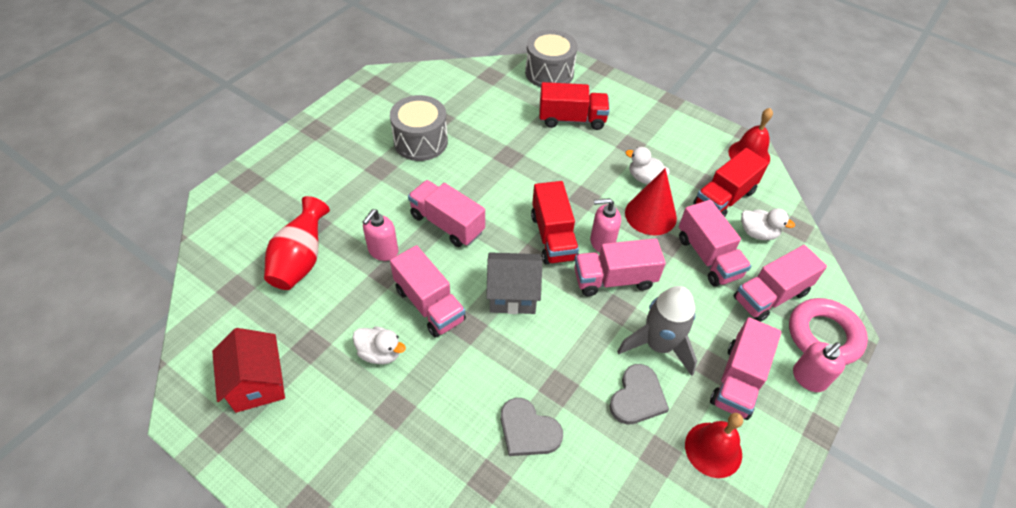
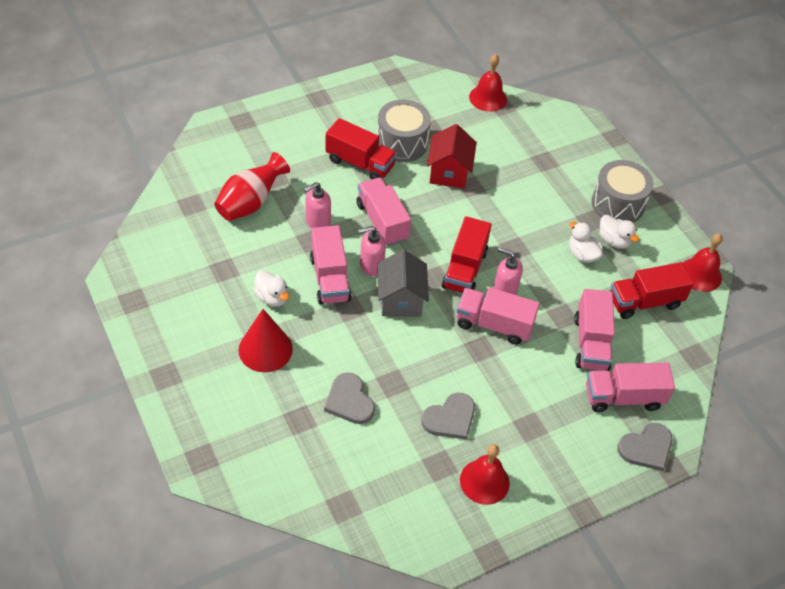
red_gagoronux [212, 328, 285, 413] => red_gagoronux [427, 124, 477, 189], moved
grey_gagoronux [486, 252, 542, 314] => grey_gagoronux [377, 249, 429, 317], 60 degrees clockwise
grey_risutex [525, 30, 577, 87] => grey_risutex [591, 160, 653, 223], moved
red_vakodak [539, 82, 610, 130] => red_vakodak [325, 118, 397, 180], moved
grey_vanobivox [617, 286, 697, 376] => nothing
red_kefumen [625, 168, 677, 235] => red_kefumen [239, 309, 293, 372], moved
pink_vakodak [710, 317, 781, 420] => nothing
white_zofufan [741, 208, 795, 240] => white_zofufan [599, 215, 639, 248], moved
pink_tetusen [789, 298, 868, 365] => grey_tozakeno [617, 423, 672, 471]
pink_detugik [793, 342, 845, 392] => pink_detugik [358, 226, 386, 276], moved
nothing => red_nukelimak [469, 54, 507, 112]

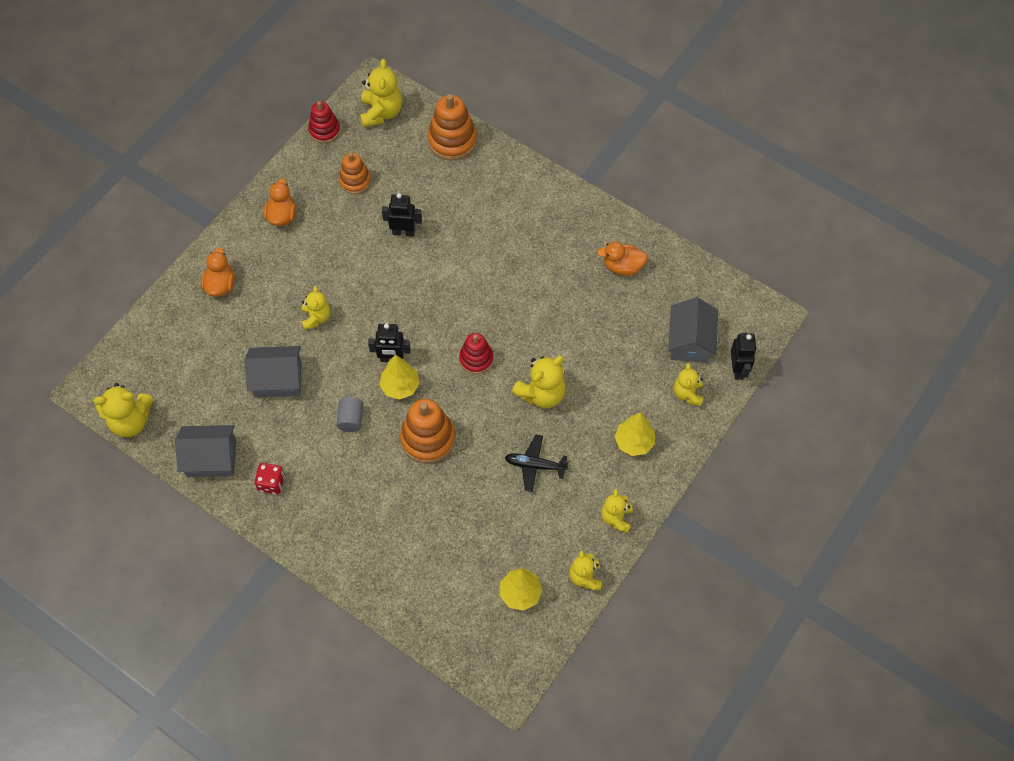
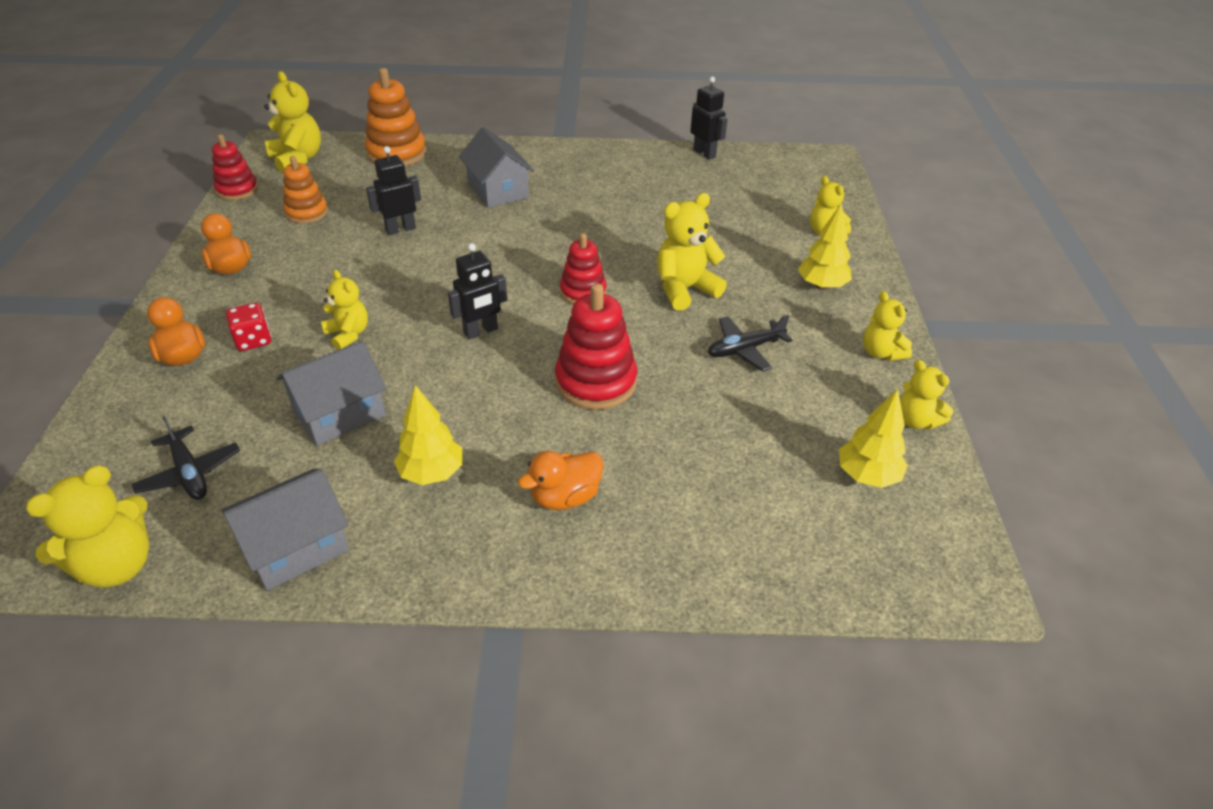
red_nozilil [255, 463, 285, 494] => red_nozilil [226, 303, 271, 351], moved
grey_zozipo [336, 397, 364, 432] => nothing
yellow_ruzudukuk [379, 355, 420, 400] => yellow_ruzudukuk [394, 385, 462, 485], moved
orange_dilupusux [400, 399, 455, 463] => red_dilupusux [555, 283, 637, 410]
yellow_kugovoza [512, 356, 566, 408] => yellow_kugovoza [657, 193, 727, 311], 135 degrees counterclockwise
orange_zofufan [597, 241, 648, 276] => orange_zofufan [518, 451, 604, 510], moved
grey_gagoronux [668, 297, 718, 363] => grey_gagoronux [459, 127, 534, 208], moved
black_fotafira [731, 333, 757, 379] => black_fotafira [690, 76, 728, 160], moved
nothing => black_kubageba [131, 416, 240, 500]

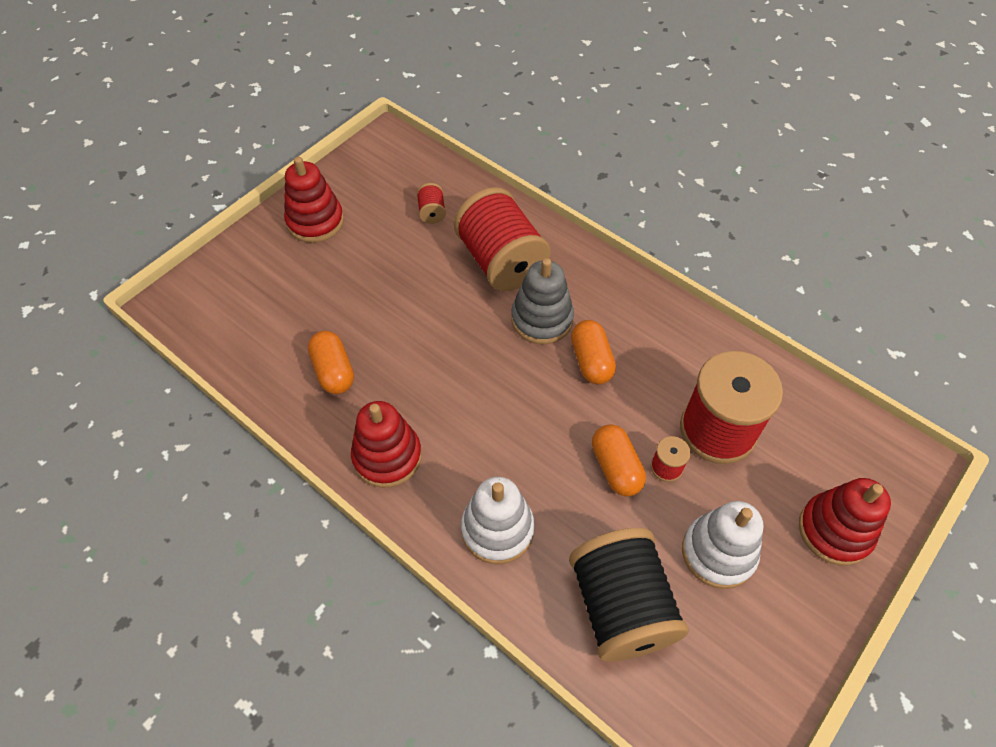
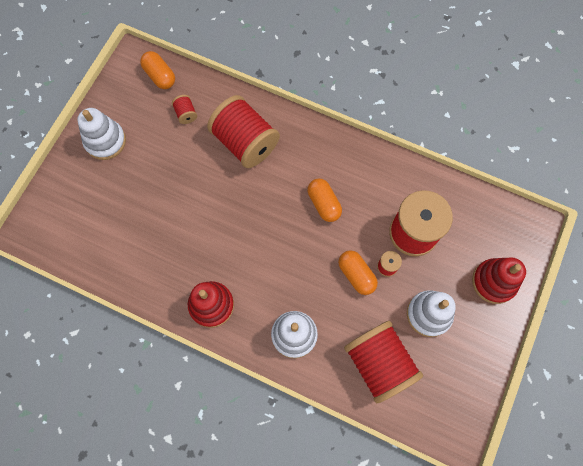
red_dilupusux [284, 157, 344, 243] => white_dilupusux [77, 108, 126, 160]
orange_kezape [308, 331, 354, 394] => orange_kezape [140, 51, 175, 89], moved
grey_dilupusux [511, 258, 574, 344] => nothing
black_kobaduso [569, 528, 689, 662] => red_kobaduso [344, 321, 423, 403]

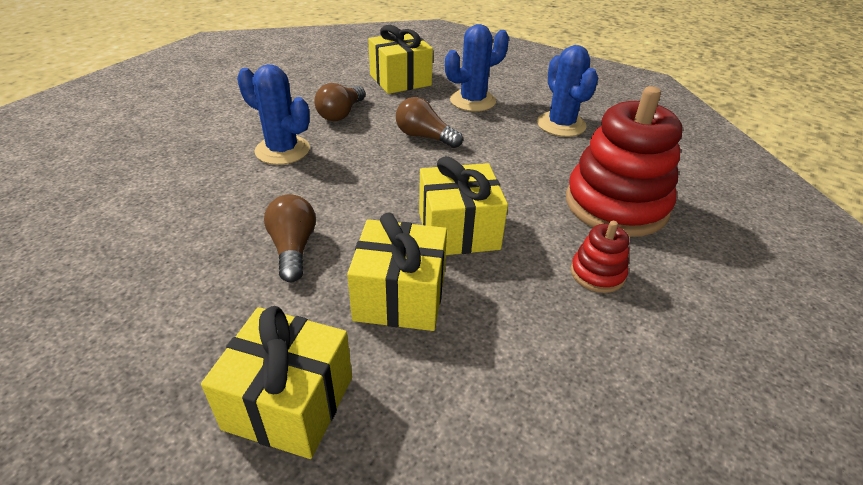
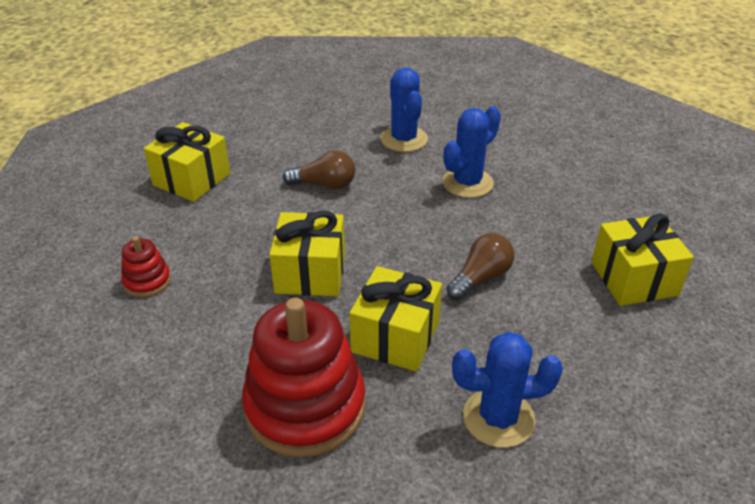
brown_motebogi [314, 83, 365, 121] => nothing
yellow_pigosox [347, 213, 447, 331] => yellow_pigosox [349, 266, 442, 372], moved
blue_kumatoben [445, 24, 509, 112] => blue_kumatoben [381, 67, 428, 152], moved
red_dilupusux [571, 221, 629, 293] => red_dilupusux [121, 236, 171, 297], moved

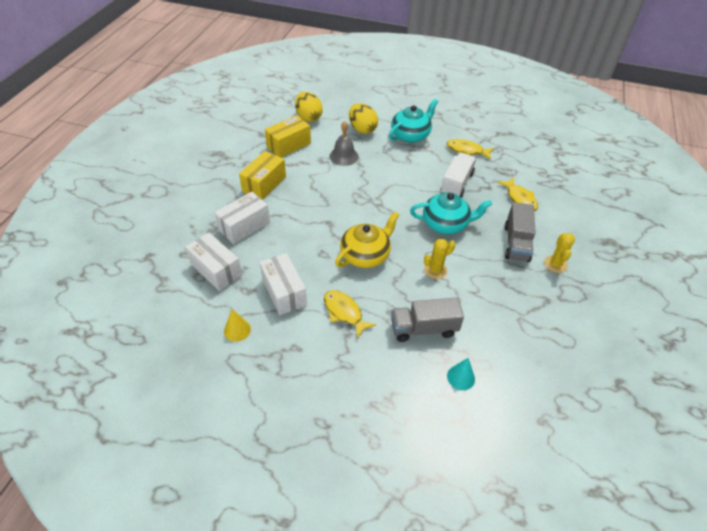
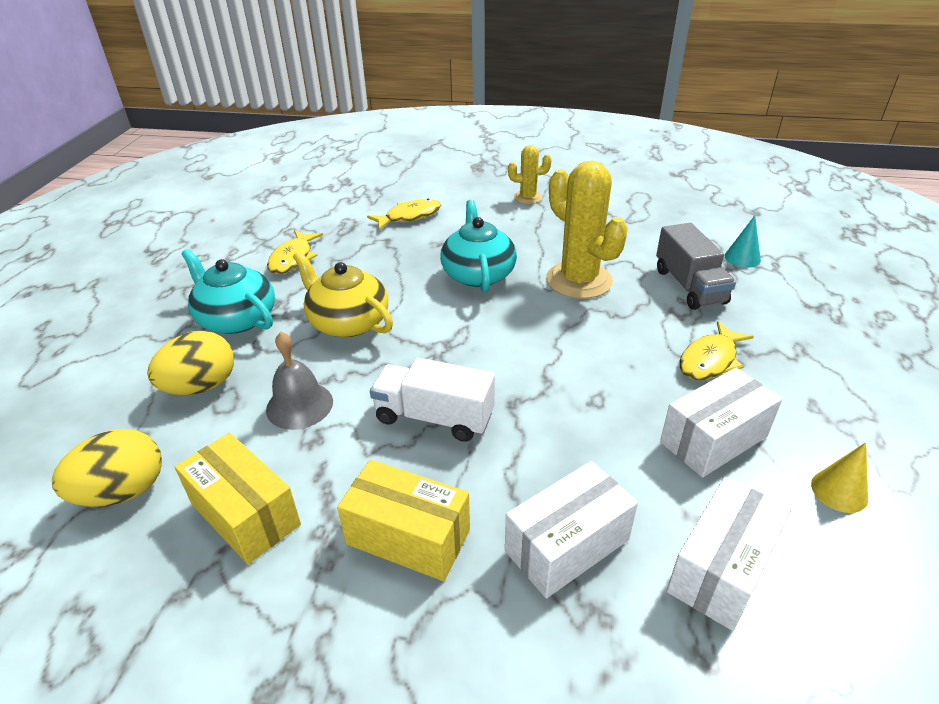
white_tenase [214, 192, 270, 244] => white_tenase [505, 461, 638, 598], 75 degrees counterclockwise
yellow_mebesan [335, 211, 399, 268] => yellow_mebesan [293, 251, 393, 338], moved
yellow_kumatoben [424, 239, 456, 279] => yellow_kumatoben [546, 161, 628, 299], x1.90
white_vakodak [441, 153, 476, 198] => white_vakodak [370, 358, 495, 442], moved
grey_vakodak [505, 202, 536, 262] => nothing

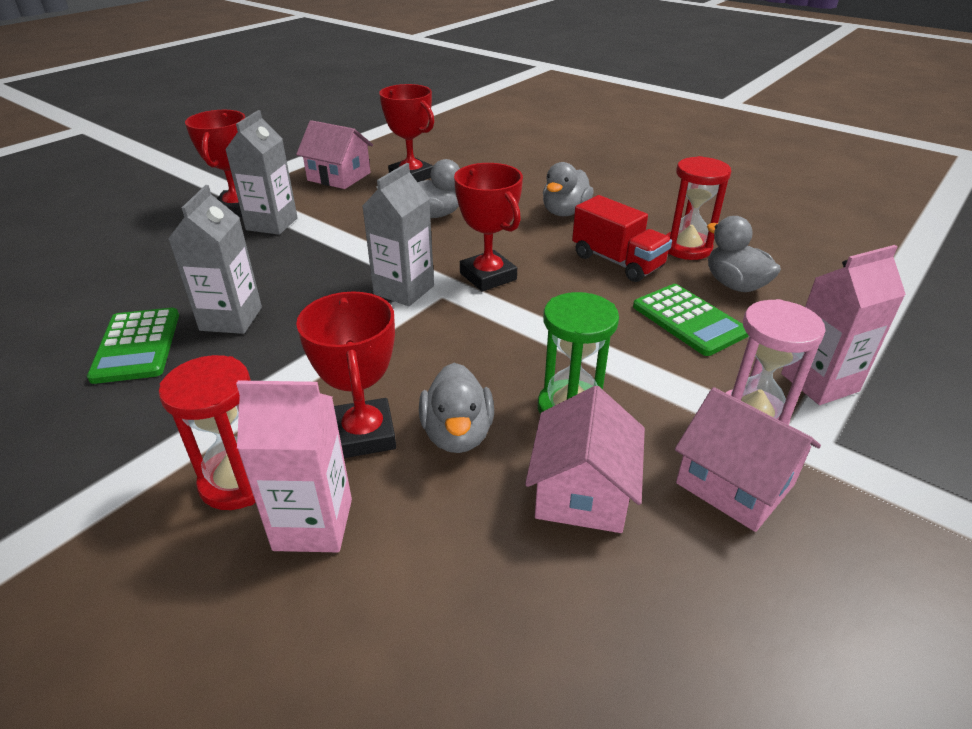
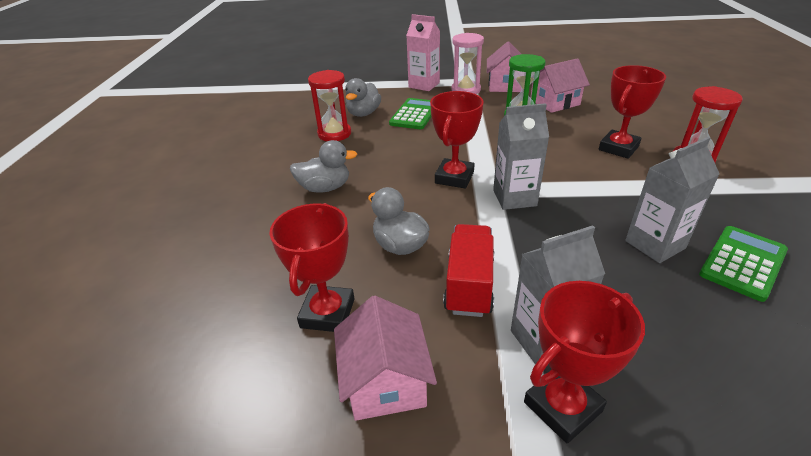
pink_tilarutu [236, 380, 352, 552] => nothing
grey_zofufan [419, 363, 494, 453] => nothing
red_vakodak [572, 195, 672, 282] => red_vakodak [443, 224, 494, 317], moved

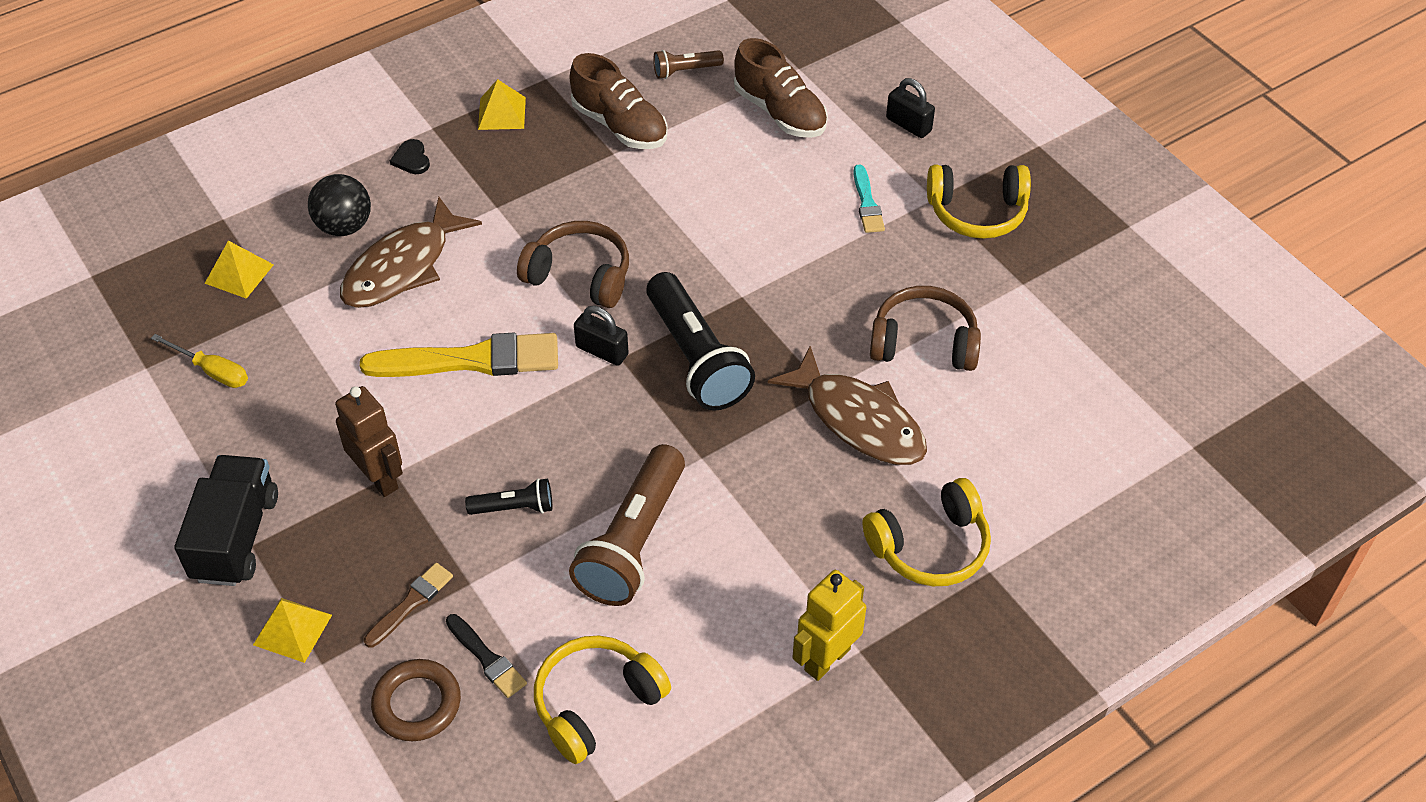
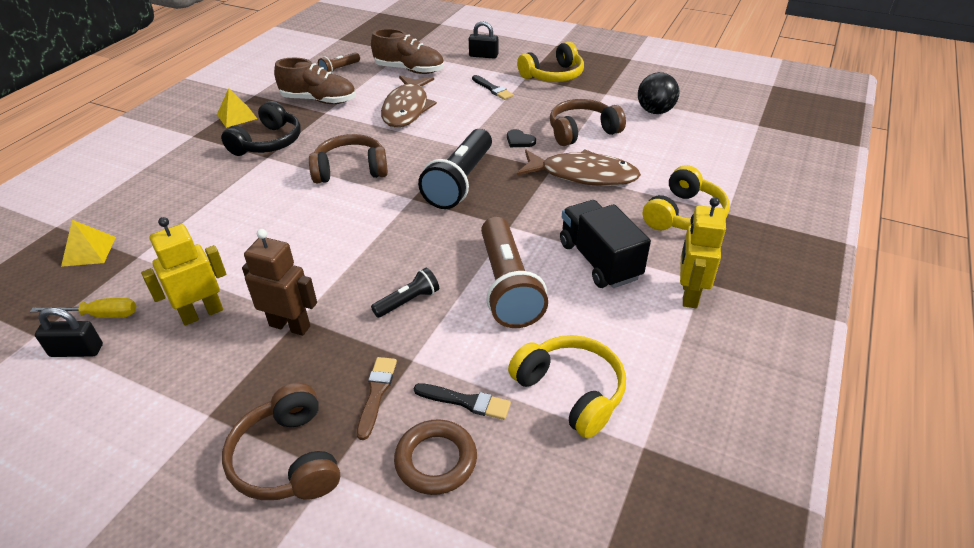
black_vakodak [174, 455, 278, 586] => black_vakodak [560, 200, 651, 288], moved
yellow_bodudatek [253, 598, 332, 663] => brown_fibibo [222, 383, 340, 500]
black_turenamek [308, 174, 371, 236] => black_turenamek [638, 72, 679, 114], moved
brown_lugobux [340, 197, 482, 308] => brown_lugobux [381, 76, 437, 128], moved
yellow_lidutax [360, 333, 558, 377] => nothing
black_tozakeno [390, 139, 430, 174] => black_tozakeno [507, 129, 536, 147], moved
yellow_fibibo [534, 636, 671, 764] => yellow_fibibo [508, 335, 626, 439], 120 degrees clockwise
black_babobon [574, 306, 629, 366] => black_babobon [35, 307, 103, 357], moved
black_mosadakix [646, 272, 755, 411] => black_mosadakix [418, 129, 492, 209], 75 degrees clockwise
turquoise_lidutax [853, 165, 885, 233] => black_lidutax [472, 75, 514, 100]
nothing => yellow_fotafira [141, 217, 226, 326]
nothing => black_fibibo [221, 101, 301, 156]

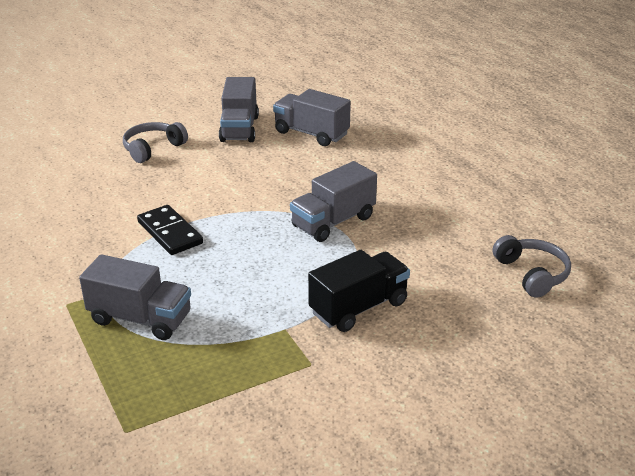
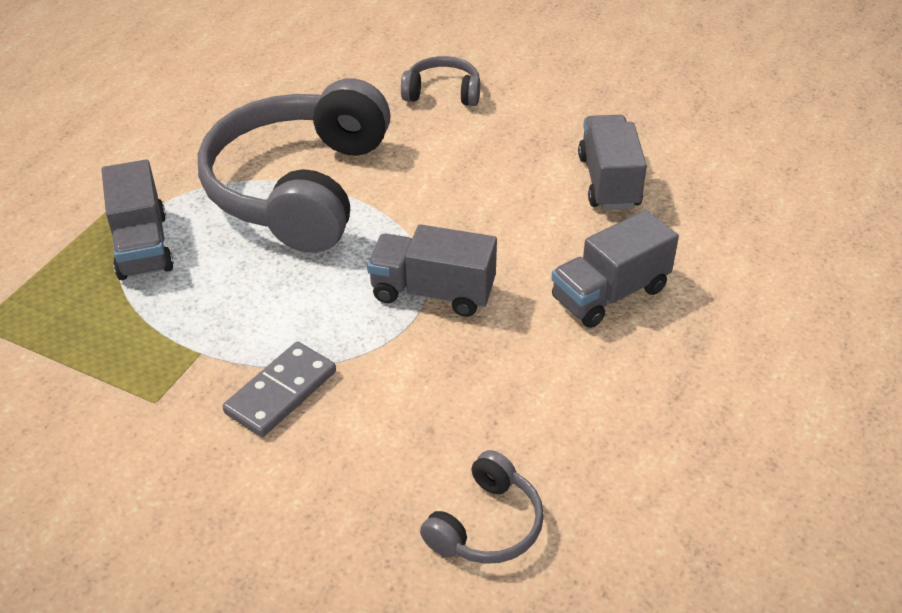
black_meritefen [137, 205, 203, 255] => grey_fibibo [198, 78, 391, 253]
grey_vakodak [219, 77, 259, 142] => grey_vakodak [551, 210, 679, 328], moved
black_vakodak [308, 250, 410, 332] => grey_meritefen [222, 342, 336, 437]

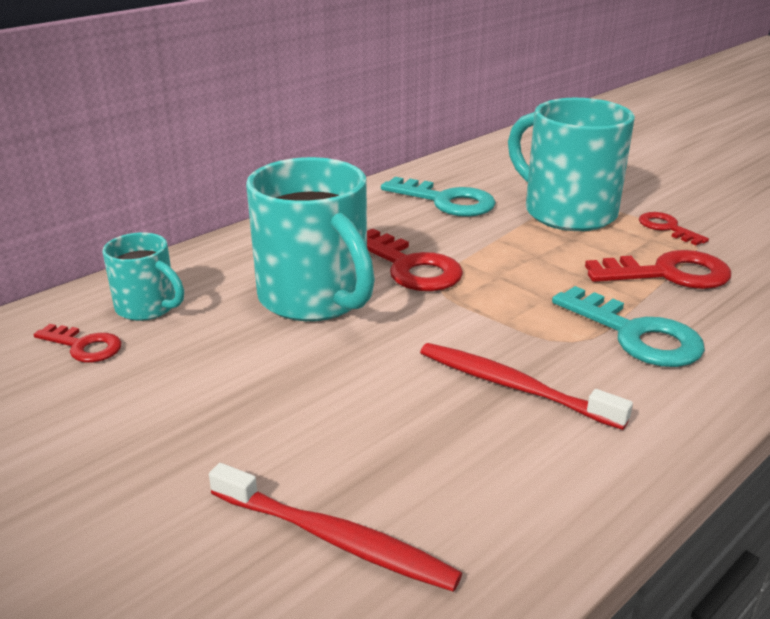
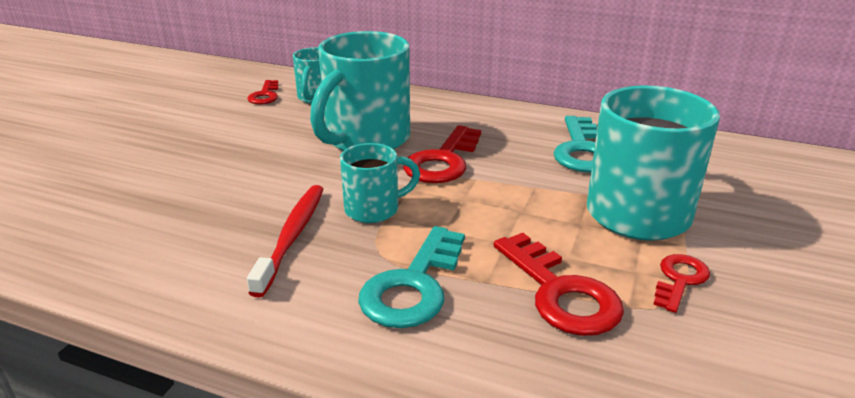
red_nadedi [209, 463, 462, 592] => nothing
nothing => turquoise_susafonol [340, 143, 420, 223]

